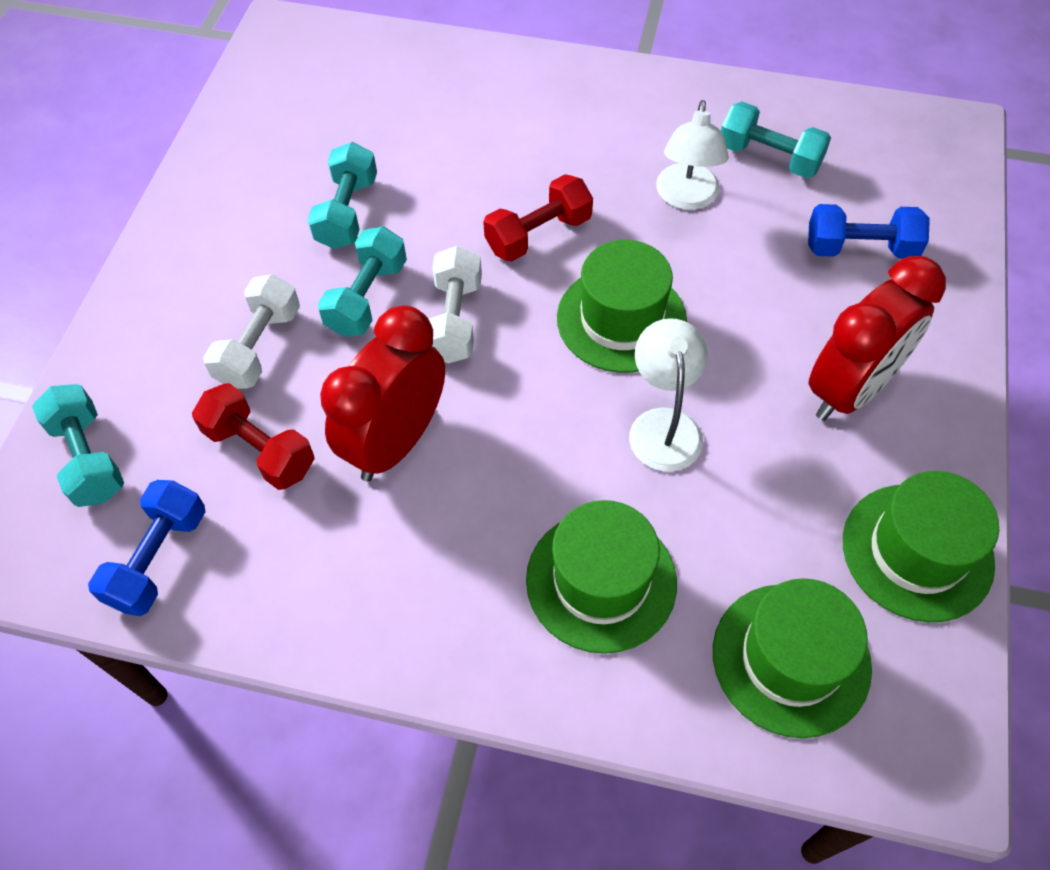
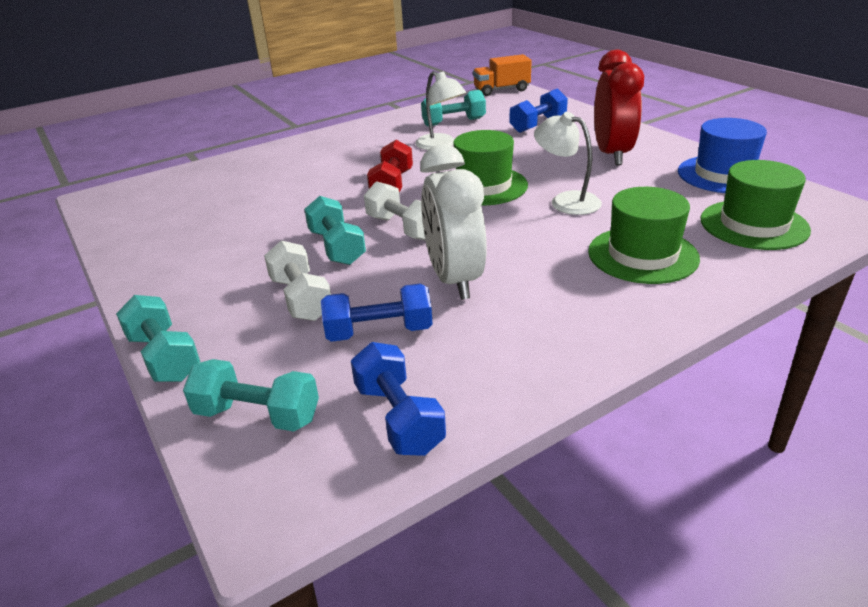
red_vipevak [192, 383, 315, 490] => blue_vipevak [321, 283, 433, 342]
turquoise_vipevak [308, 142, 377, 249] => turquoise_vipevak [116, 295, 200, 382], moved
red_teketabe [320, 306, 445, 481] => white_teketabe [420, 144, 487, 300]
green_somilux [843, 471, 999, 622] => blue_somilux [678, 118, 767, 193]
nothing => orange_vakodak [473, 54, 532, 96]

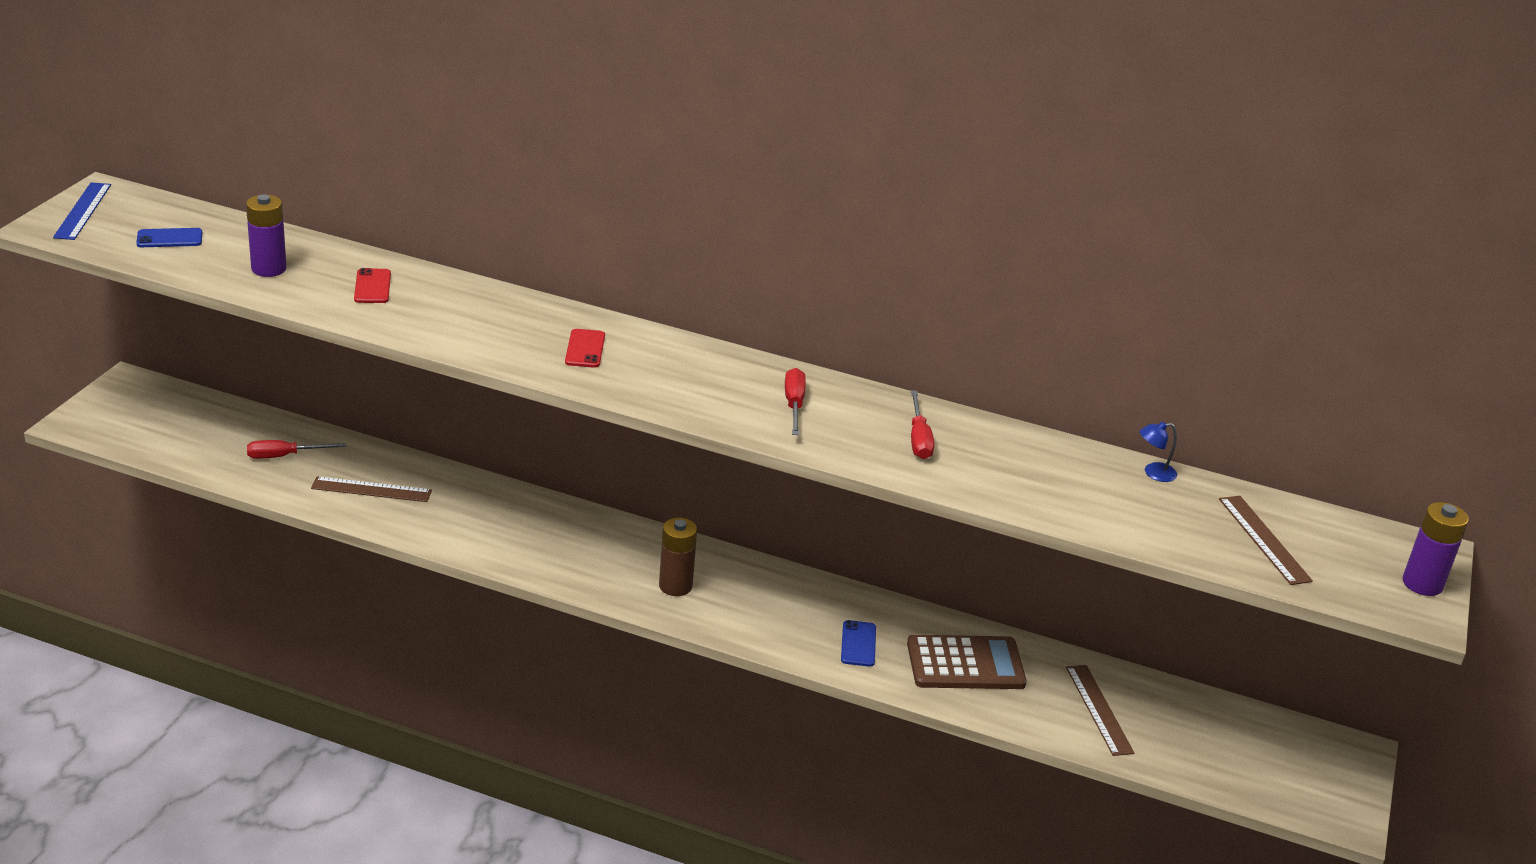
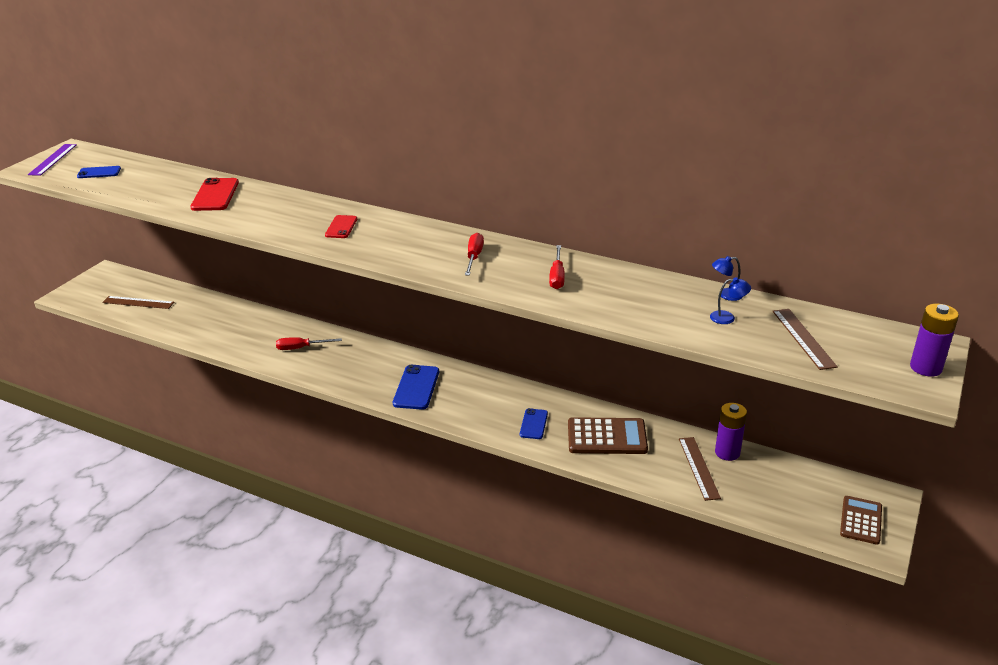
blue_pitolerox [53, 182, 111, 240] => purple_pitolerox [28, 144, 77, 176]
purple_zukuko [246, 194, 287, 277] => purple_zukuko [715, 403, 747, 461], moved
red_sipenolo [247, 440, 346, 459] => red_sipenolo [276, 337, 342, 350], moved
brown_pitolerox [311, 476, 432, 502] => brown_pitolerox [102, 296, 174, 309], moved
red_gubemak [354, 268, 391, 303] => red_gubemak [190, 178, 239, 211], x1.62
brown_zukuko [659, 518, 697, 596] => blue_gubemak [393, 365, 439, 410]
nothing => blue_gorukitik [710, 277, 751, 324]
nothing => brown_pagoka [840, 496, 882, 545]

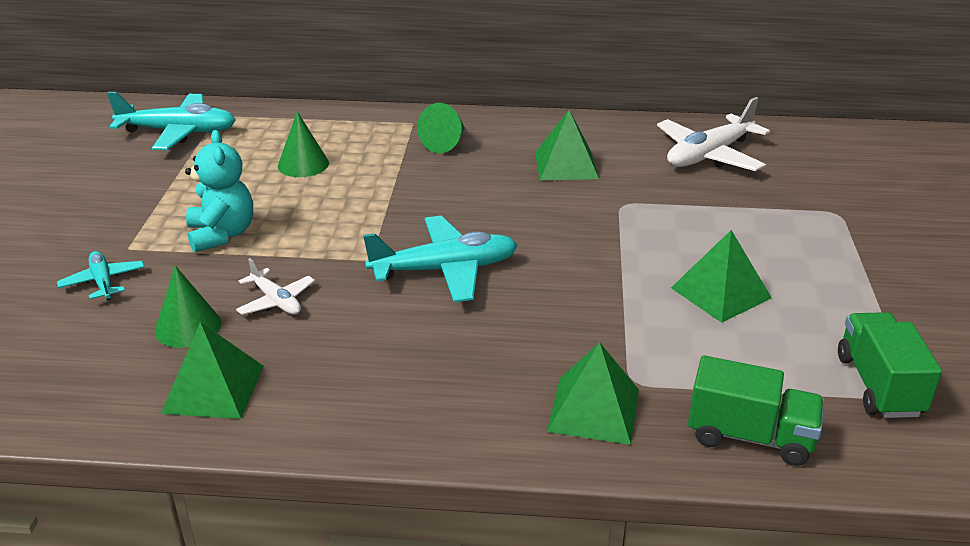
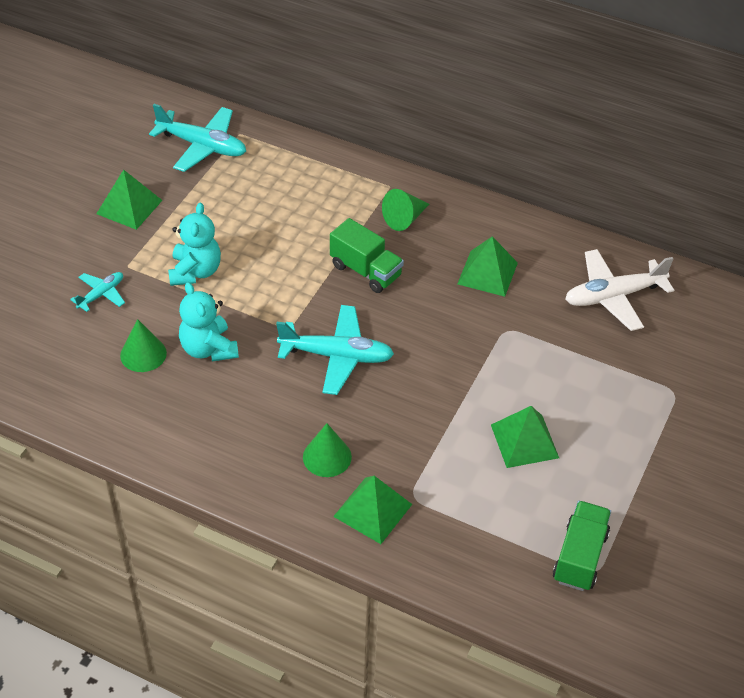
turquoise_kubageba [57, 251, 144, 300] => turquoise_kubageba [70, 272, 125, 312], 45 degrees clockwise
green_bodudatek [161, 322, 264, 419] => green_bodudatek [96, 169, 162, 230], moved
white_kubageba [236, 258, 315, 315] => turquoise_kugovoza [179, 282, 239, 361]
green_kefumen [278, 111, 329, 177] => green_kefumen [303, 423, 352, 477], moved
green_vakodak [688, 355, 824, 466] => green_vakodak [330, 218, 404, 293], moved

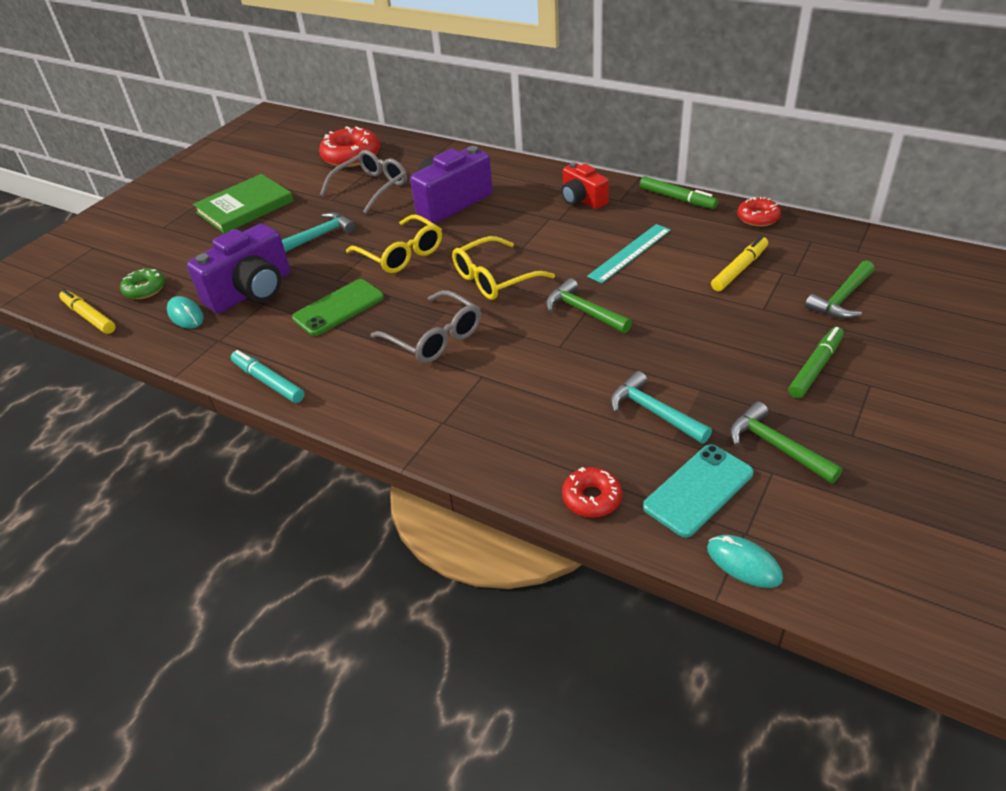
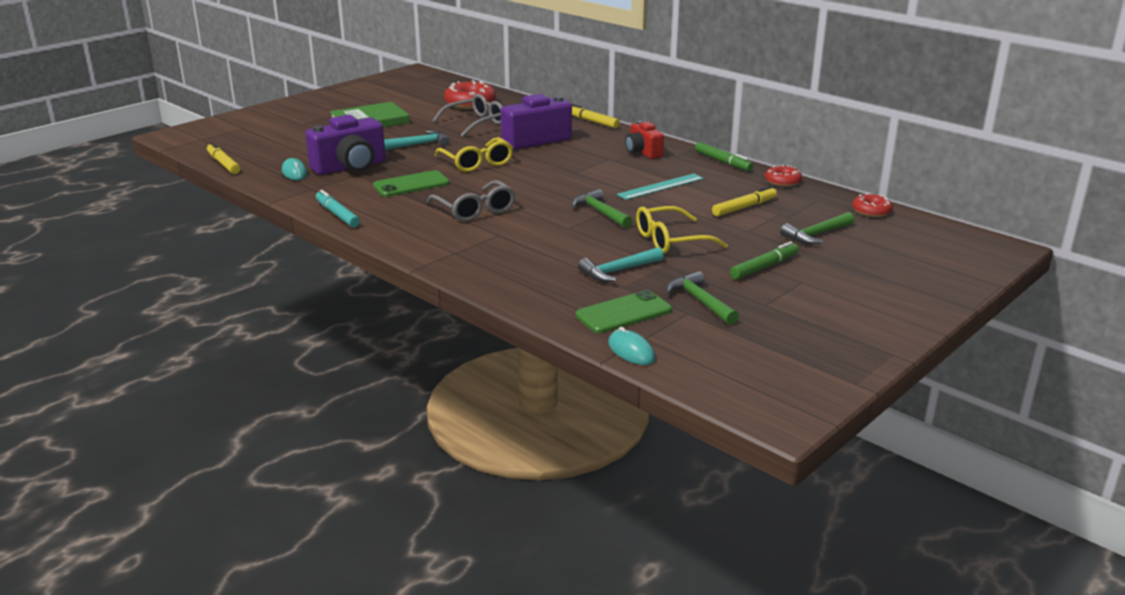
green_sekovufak [120, 268, 165, 299] => nothing
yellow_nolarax [452, 236, 555, 300] => yellow_nolarax [636, 206, 728, 254], moved
red_sekovufak [562, 467, 622, 518] => red_sekovufak [852, 193, 893, 217], moved
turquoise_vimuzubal [610, 371, 712, 444] => turquoise_vimuzubal [578, 247, 664, 282], 90 degrees counterclockwise
turquoise_gubemak [643, 444, 753, 537] => green_gubemak [576, 290, 672, 333]
nothing => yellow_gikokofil [571, 104, 620, 128]

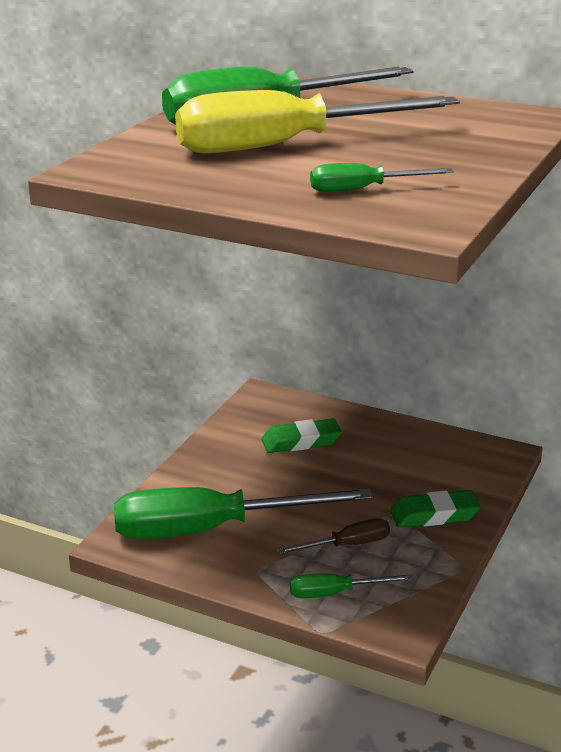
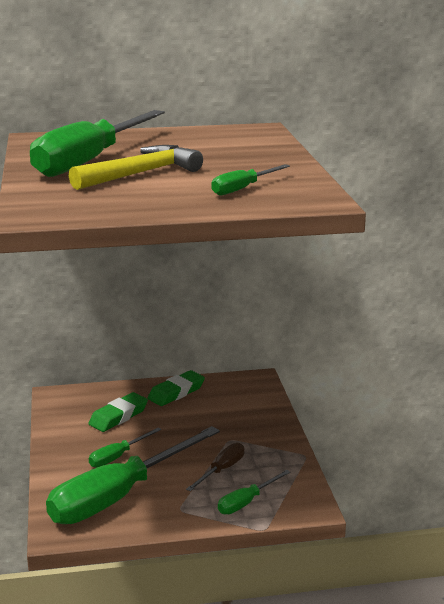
yellow_sipenolo [175, 90, 460, 153] => yellow_vimuzubal [69, 145, 203, 190]
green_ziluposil [390, 490, 480, 528] => green_ziluposil [148, 370, 205, 406], moved
nothing => green_sipenolo [89, 428, 162, 468]

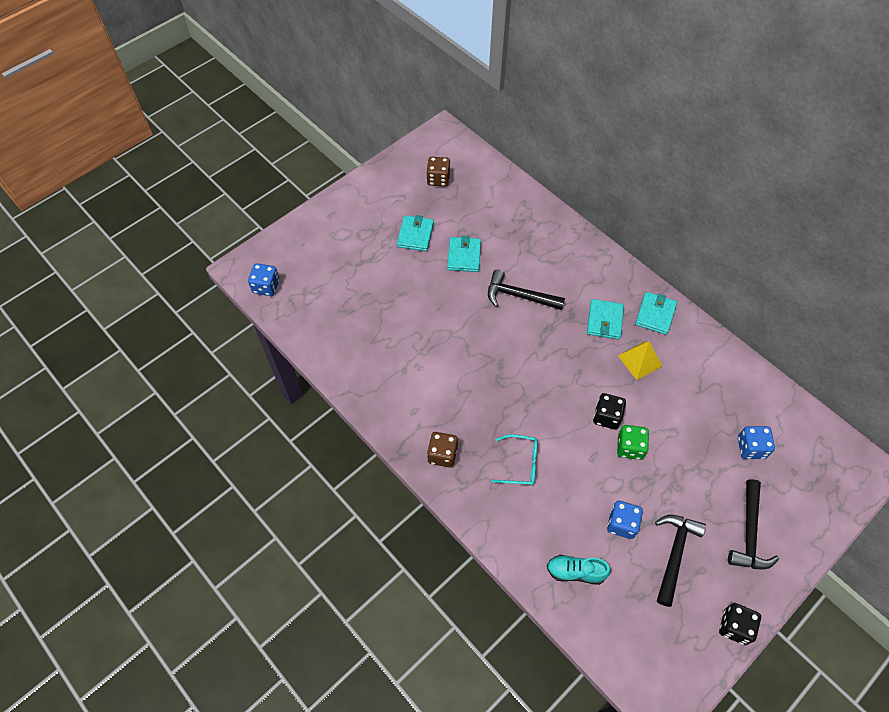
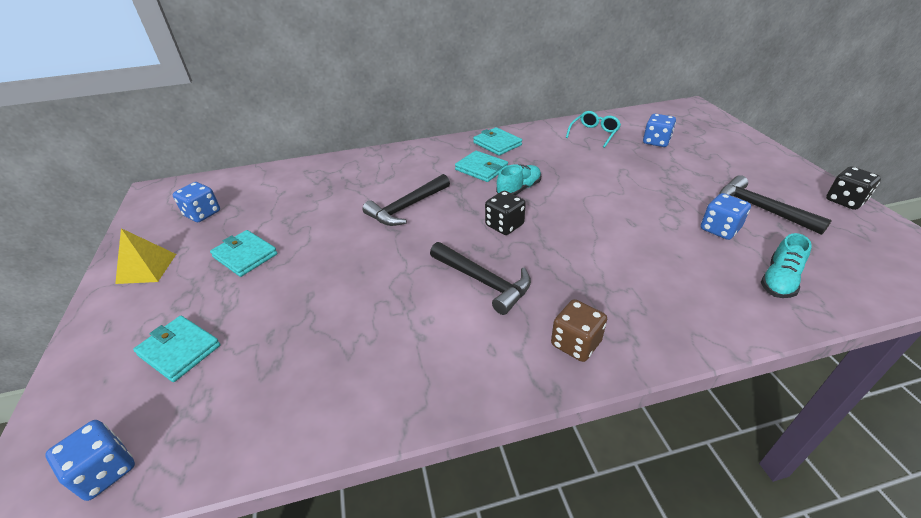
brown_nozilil [426, 157, 450, 187] => blue_nozilil [173, 182, 220, 222]
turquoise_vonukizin [447, 236, 481, 272] => turquoise_vonukizin [133, 316, 221, 382], moved
turquoise_nolarax [492, 434, 538, 485] => turquoise_nolarax [566, 111, 621, 148], moved
black_nozilil [593, 393, 626, 430] => black_nozilil [485, 191, 526, 235], moved
green_nozilil [617, 425, 649, 460] => nothing
yellow_bodudatek [618, 341, 662, 380] => yellow_bodudatek [115, 228, 176, 284], moved
black_vimuzubal [728, 479, 779, 569] => black_vimuzubal [430, 242, 531, 315], moved
nothing => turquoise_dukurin [496, 164, 541, 195]

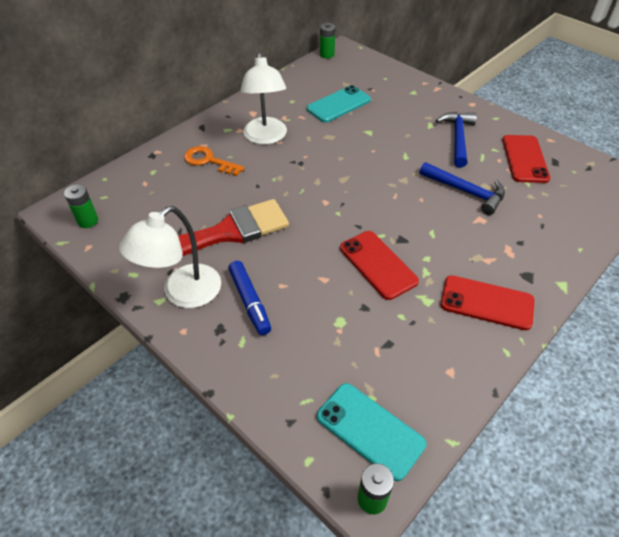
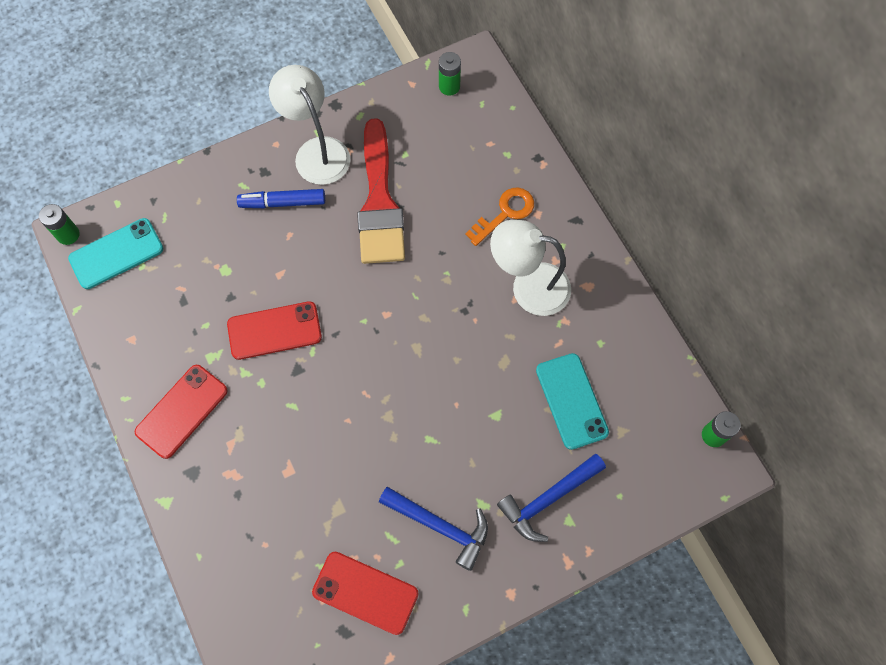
blue_vimuzubal [420, 162, 505, 215] => blue_vimuzubal [497, 454, 606, 542], moved

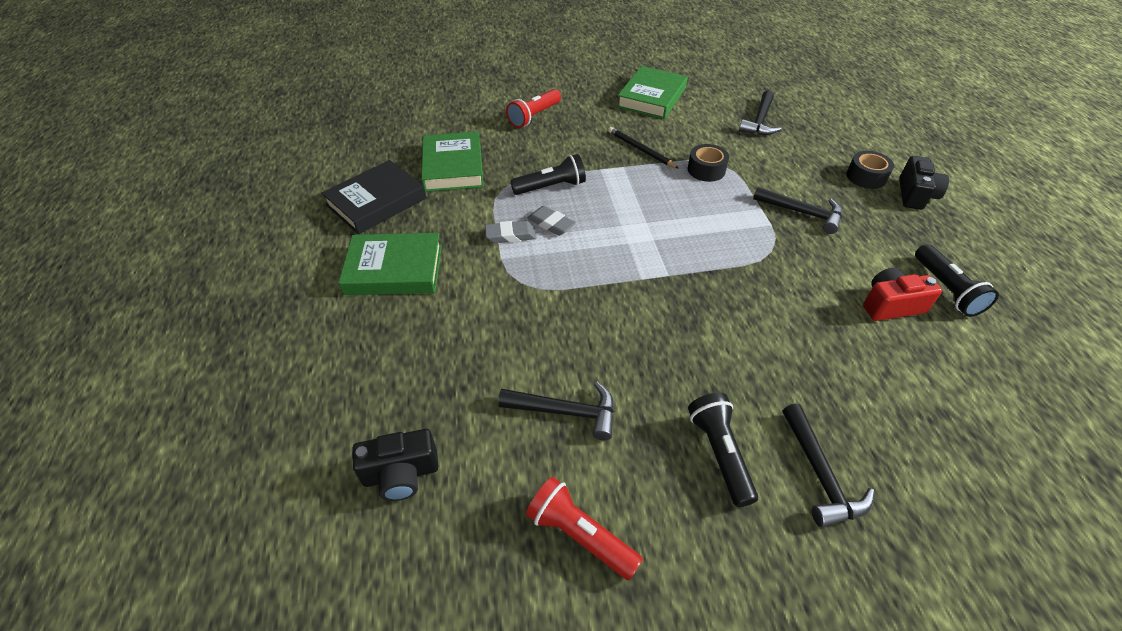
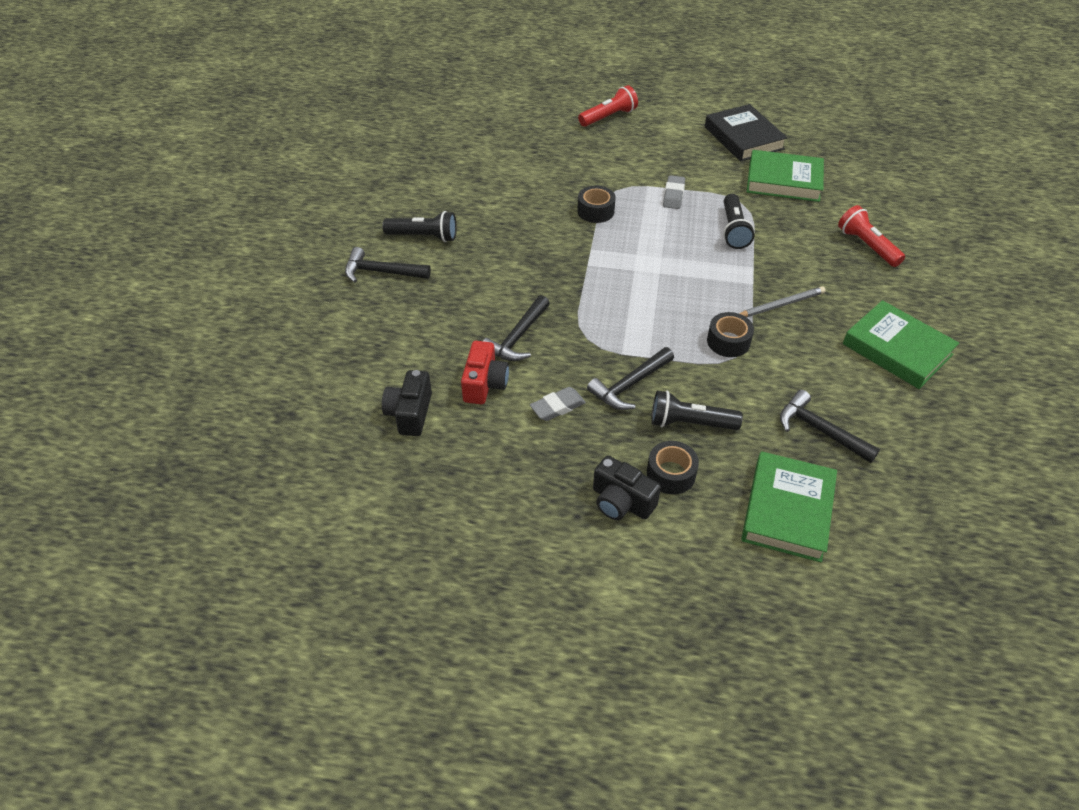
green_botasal [338, 233, 442, 295] => green_botasal [741, 451, 837, 562], moved
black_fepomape [352, 429, 439, 501] => black_fepomape [382, 370, 432, 436], moved
black_vimuzubal [498, 382, 614, 441] => black_vimuzubal [483, 295, 550, 361], moved
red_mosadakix [526, 477, 643, 580] => red_mosadakix [578, 85, 638, 127], moved
grey_ziluposil [527, 206, 576, 236] => grey_ziluposil [530, 387, 586, 421], moved
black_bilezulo [608, 127, 679, 169] => grey_bilezulo [739, 286, 826, 317]
black_mosadakix [915, 244, 999, 317] => black_mosadakix [651, 391, 743, 430], moved
nothing => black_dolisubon [577, 186, 616, 223]

